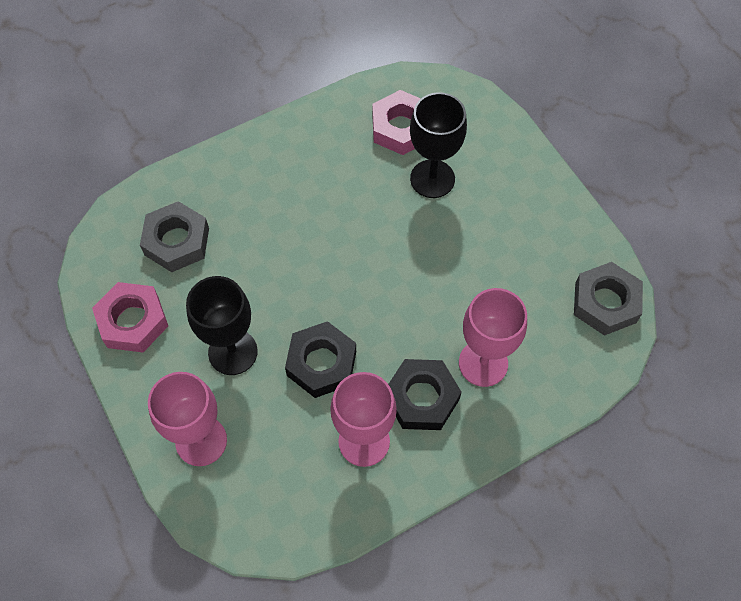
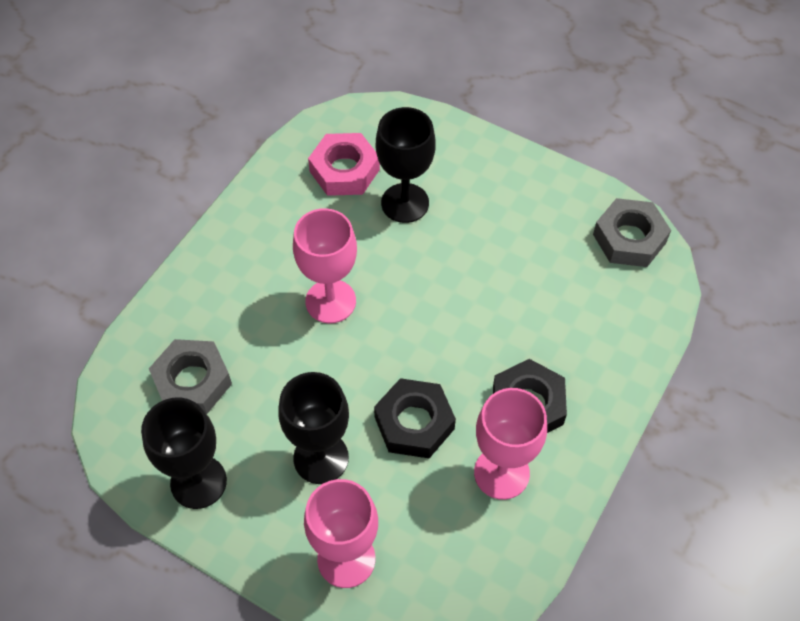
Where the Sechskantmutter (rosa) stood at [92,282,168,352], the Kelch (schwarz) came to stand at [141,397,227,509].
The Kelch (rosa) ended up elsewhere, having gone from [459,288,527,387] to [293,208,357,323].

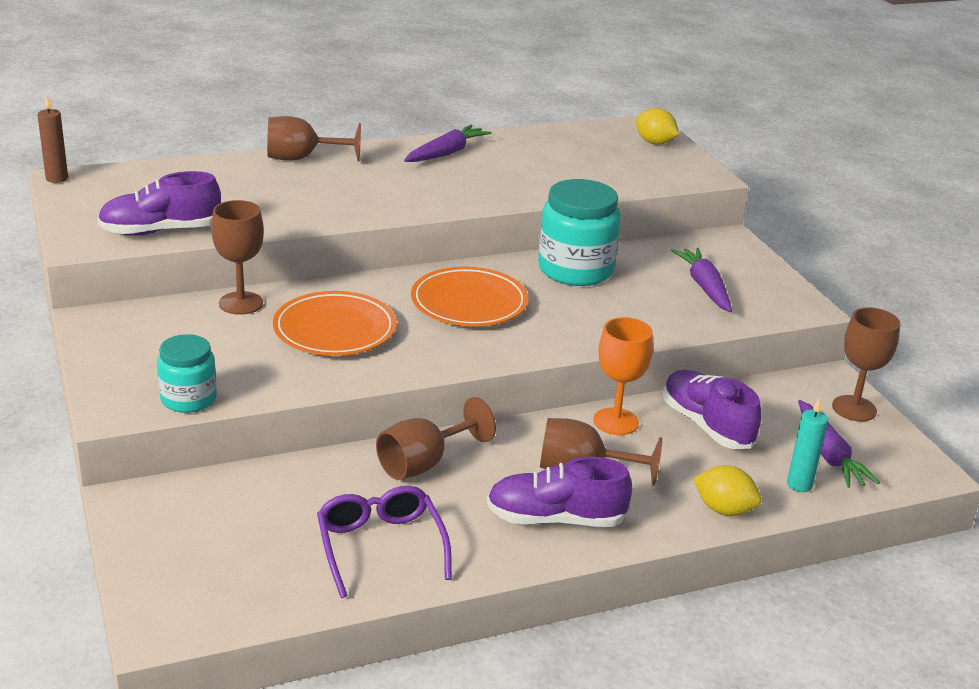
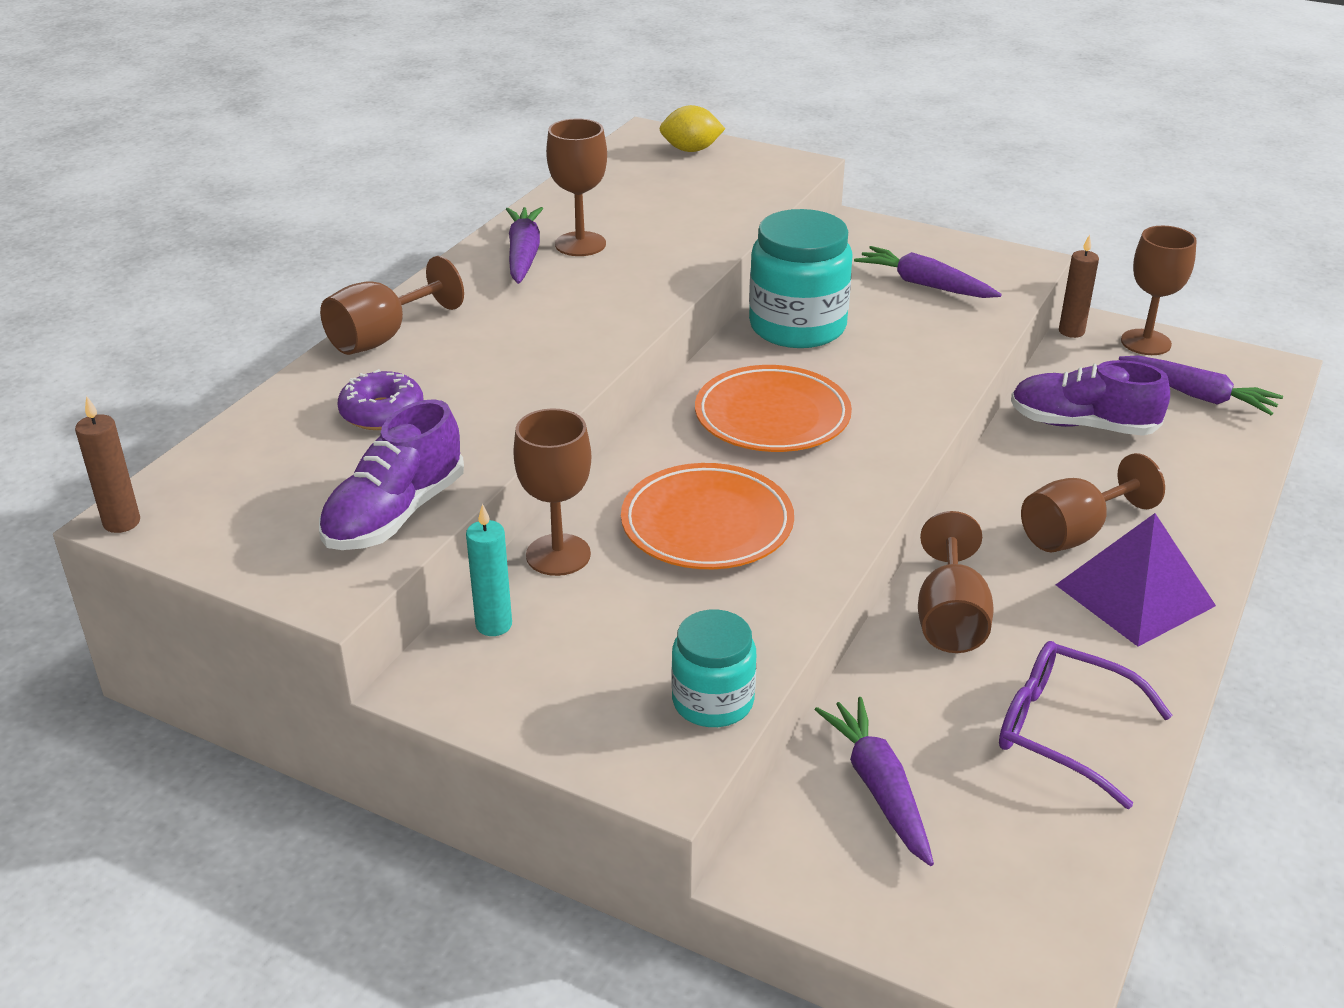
Where the Schuh (lila) stood at [487,457,632,527], the Pyramide (lila) came to stand at [1056,513,1216,647].
The second view lost the Kelch (orange) at [593,317,653,435].
The second view lost the Zitrone (gelb) at [693,465,762,516].
The Kerze (türkis) ended up elsewhere, having gone from [787,397,828,492] to [466,504,512,636].
The second view gained the Donut (lila) at [338,369,423,430].
The second view gained the Kelch (braun) at [546,118,607,256].
The second view gained the Karotte (lila) at [815,697,934,866].
The second view gained the Kerze (braun) at [1059,235,1099,338].

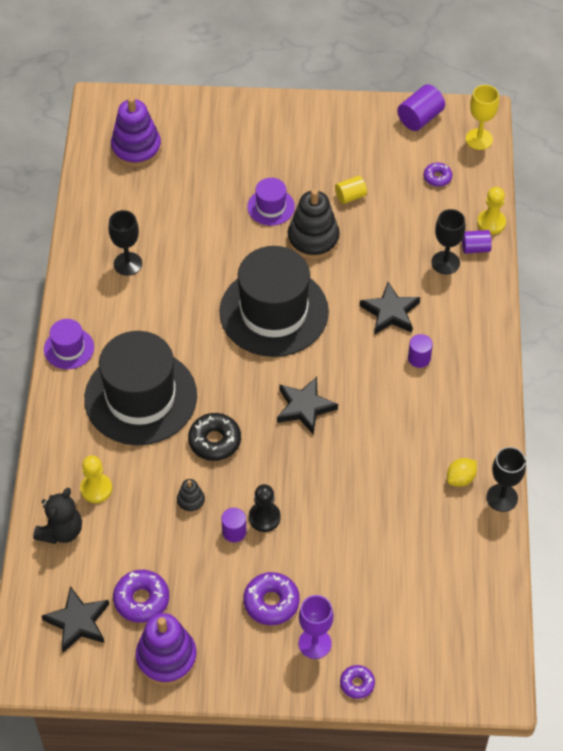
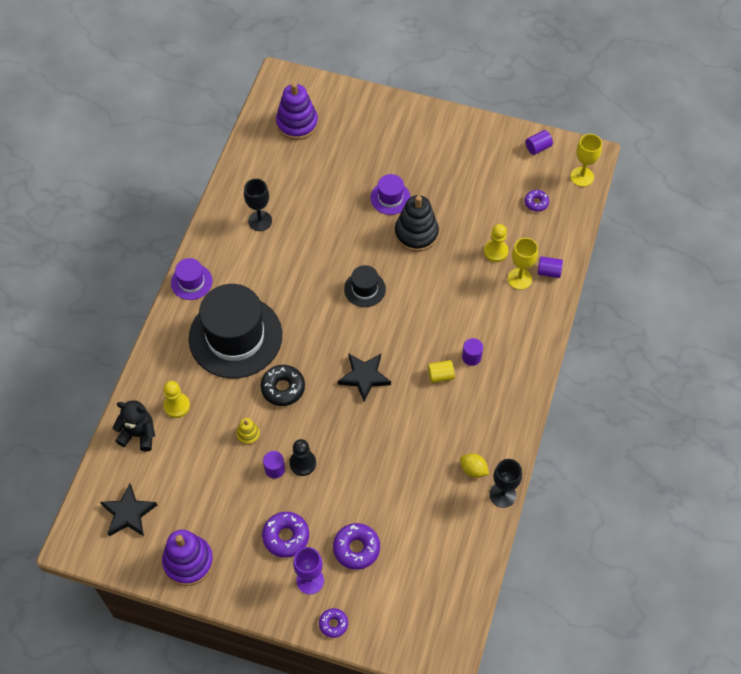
The Teddybär (schwarz) at [33,488,82,544] ended up facing another way, 120 degrees counterclockwise from before.
The Donut (lila) ended up elsewhere, having gone from [113,570,169,623] to [333,523,380,570].
What was the Stapelspielzeug (schwarz) at [177,479,205,513] turned into the Stapelspielzeug (gelb) at [236,418,260,445].
The size of the Hut (schwarz) at [220,246,329,357] changed by a factor of 0.46.
The Vollzylinder (gelb) ended up elsewhere, having gone from [335,176,367,204] to [428,360,455,383].
The second view lost the Stern (schwarz) at [360,282,420,335].
The size of the Vollzylinder (lila) at [397,84,445,131] changed by a factor of 0.66.
What was the Kelch (schwarz) at [431,209,466,275] turned into the Kelch (gelb) at [508,238,538,290].
The Zitrone (gelb) at [447,458,477,487] ended up facing another way, 60 degrees clockwise from before.
The Bauer (gelb) ended up elsewhere, having gone from [477,187,506,234] to [484,224,508,262].

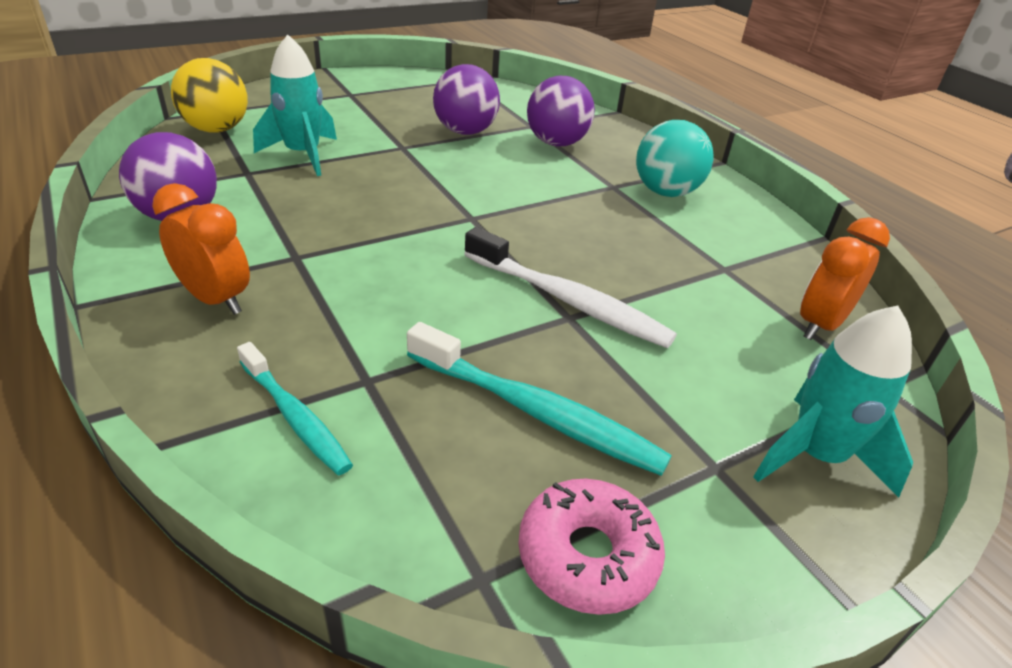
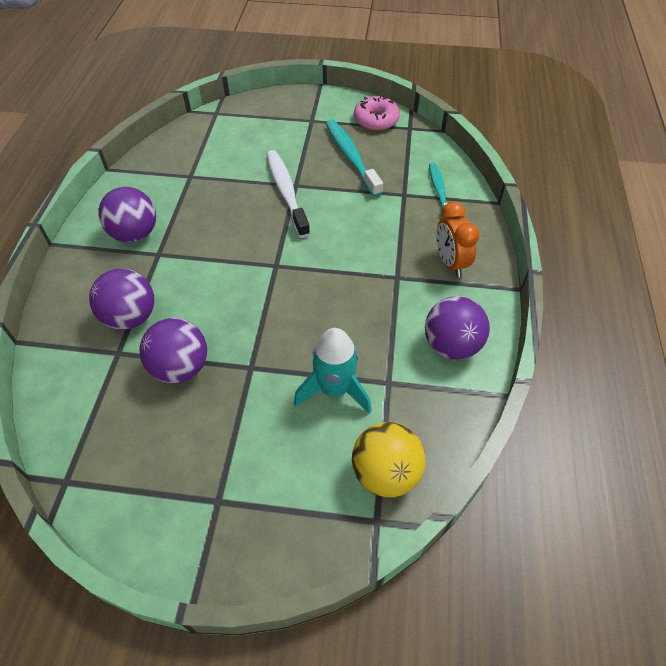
What was the Ball (türkis) at [636,120,714,197] turned into the Ball (lila) at [98,187,156,243].
The second view lost the Rakete (türkis) at [753,306,913,498].
The second view lost the Wecker (orange) at [800,217,890,340].

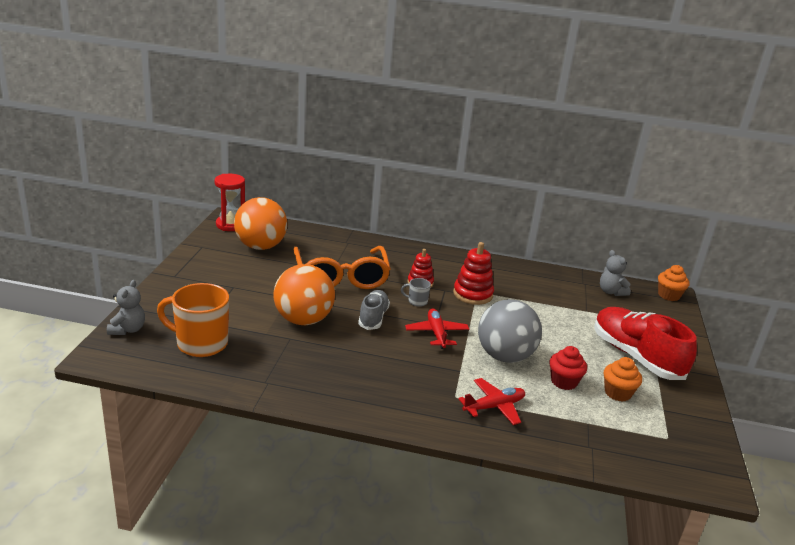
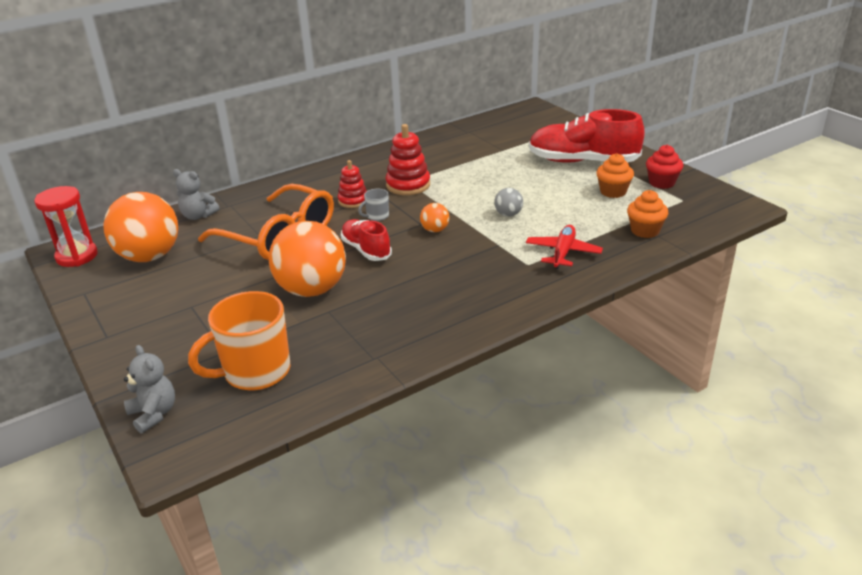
What was the Schuh (grau) at [358,290,390,330] turned into the Schuh (rot) at [341,219,392,261].
Where the Flugzeug (rot) stood at [405,308,469,349], the Ball (orange) came to stand at [420,203,449,232].
The size of the Ball (grau) at [478,299,542,363] changed by a factor of 0.44.
The Muffin (rot) ended up elsewhere, having gone from [549,346,587,390] to [646,145,683,189].
The Teddybär (grau) ended up elsewhere, having gone from [600,250,631,296] to [173,169,219,220].
The Muffin (orange) ended up elsewhere, having gone from [658,265,689,301] to [627,190,668,238].

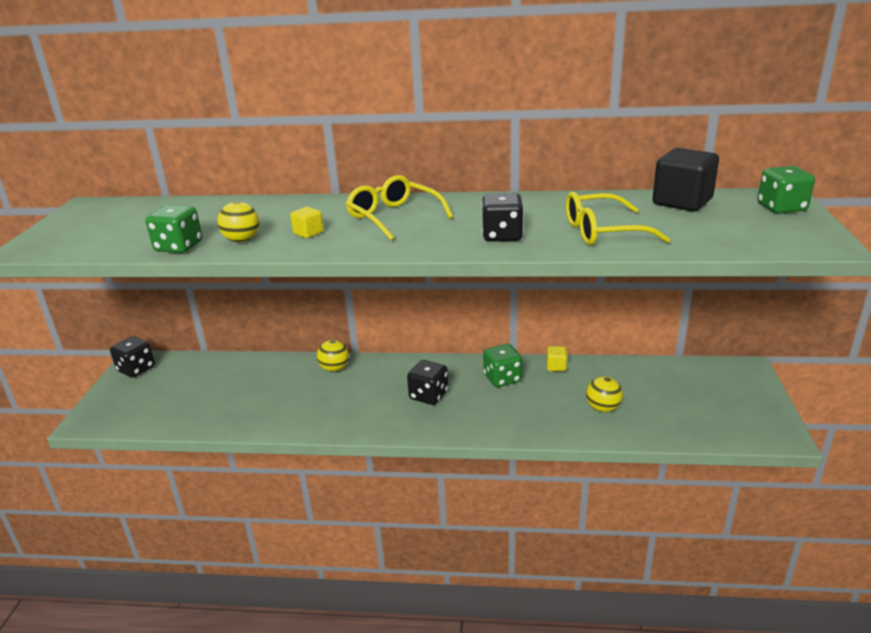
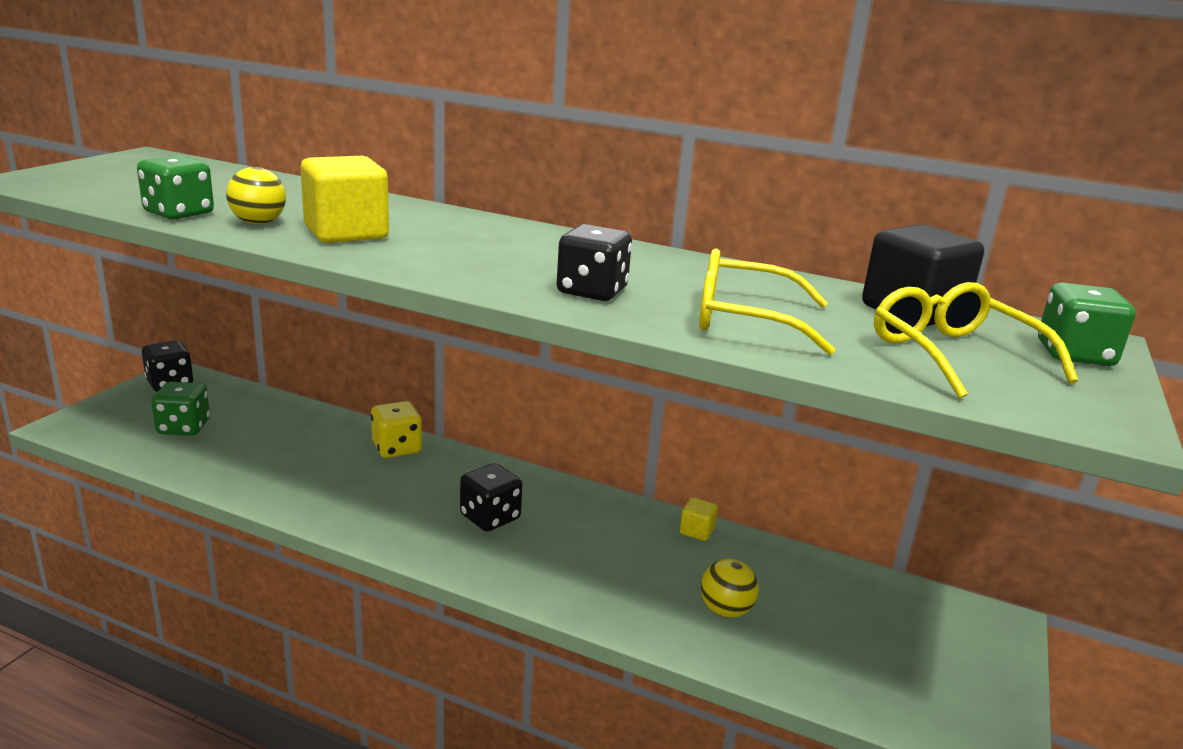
The size of the Kubus (gelb) at [290,207,323,238] changed by a factor of 2.12.
Where the Ball (gelb) stood at [317,340,349,372], the Spielwürfel (gelb) came to stand at [371,401,422,458].
The Brille (gelb) ended up elsewhere, having gone from [346,175,453,241] to [874,282,1078,399].
The Spielwürfel (grün) ended up elsewhere, having gone from [483,344,522,387] to [151,382,210,435].

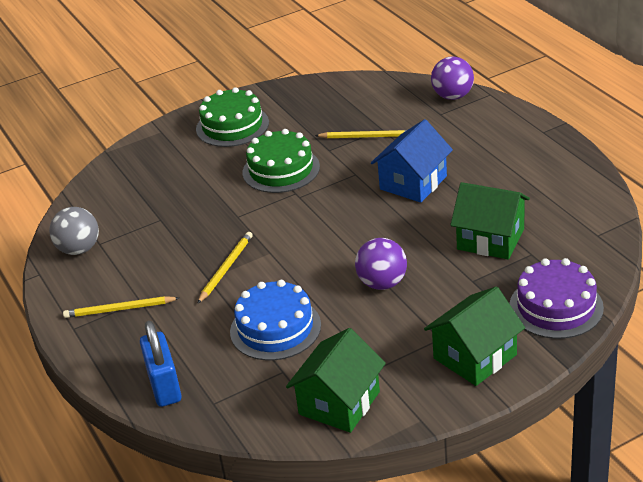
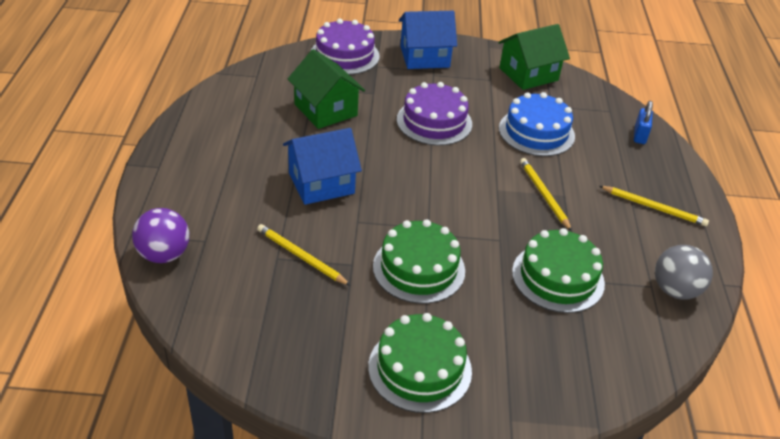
The size of the Vorhängeschloss (blau) at [140,321,182,407] changed by a factor of 0.62.
The Bleistift (gelb) at [197,232,253,304] ended up facing another way, 105 degrees clockwise from before.
Where the Ball (lila) stood at [355,238,407,290], the Kuchen (lila) came to stand at [397,82,472,146].
What was the Haus (grün) at [424,286,525,386] turned into the Haus (blau) at [399,11,457,69].
The second view gained the Kuchen (grün) at [512,228,605,313].

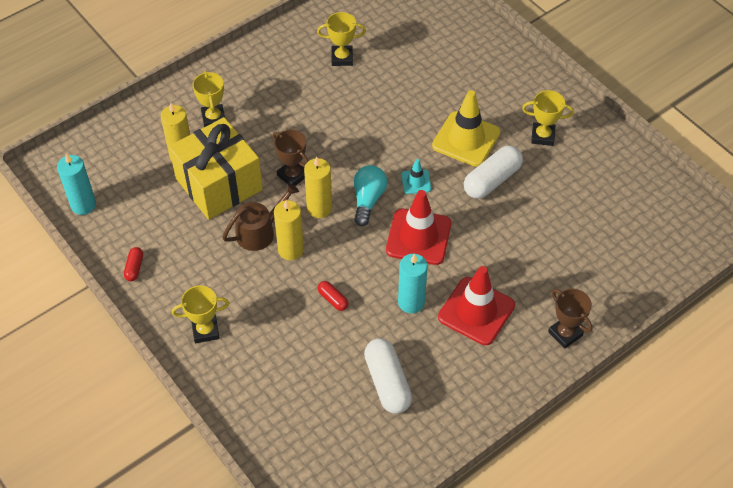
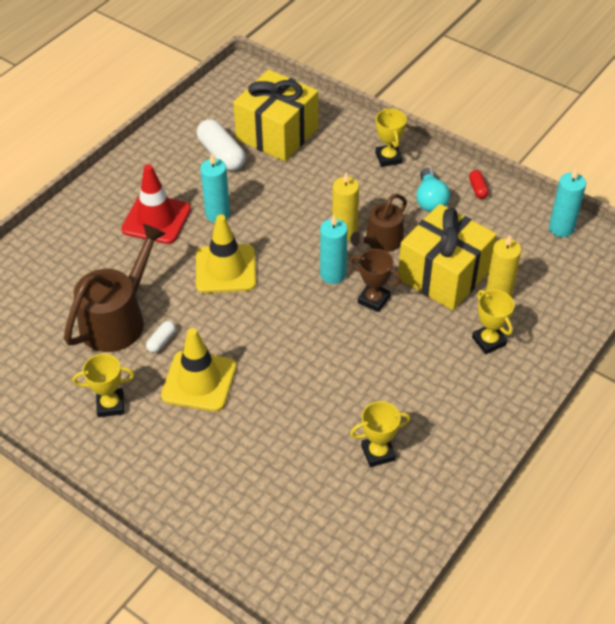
The Pokal (gelb) at [172,285,229,343] ended up facing another way, 75 degrees counterclockwise from before.
What was the Kerze (gelb) at [304,157,332,218] turned into the Kerze (türkis) at [320,215,348,284].
The second view lost the Kapsel (rot) at [318,281,349,311].
The Glühbirne (türkis) ended up elsewhere, having gone from [353,165,387,226] to [416,168,450,212].
What was the Leitkegel (rot) at [386,190,451,265] turned into the Leitkegel (gelb) at [196,215,256,293].
The second view lost the Leitkegel (türkis) at [401,159,431,194].
The size of the Kapsel (weiß) at [464,145,523,199] changed by a factor of 0.49.
The second view lost the Pokal (braun) at [548,289,593,349].
The second view gained the Gießkanne (braun) at [64,224,166,352].
The second view gained the Geschenk (gelb) at [233,69,318,162].

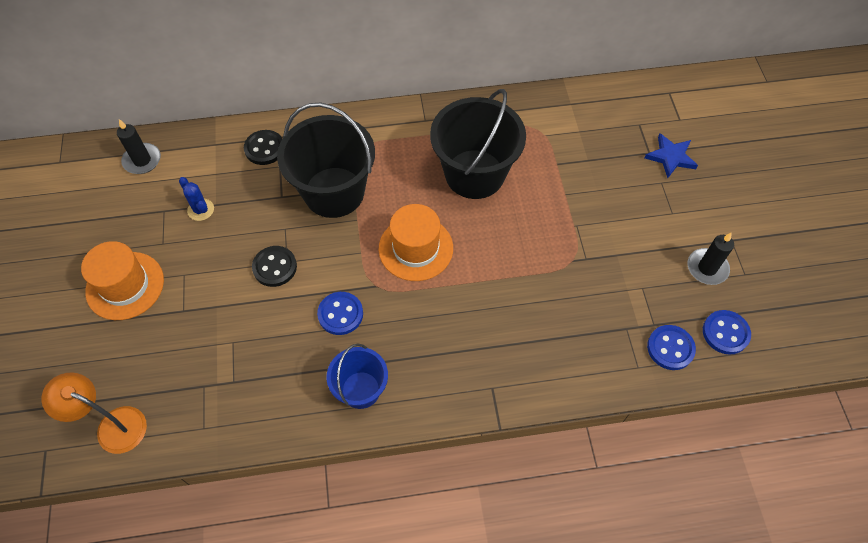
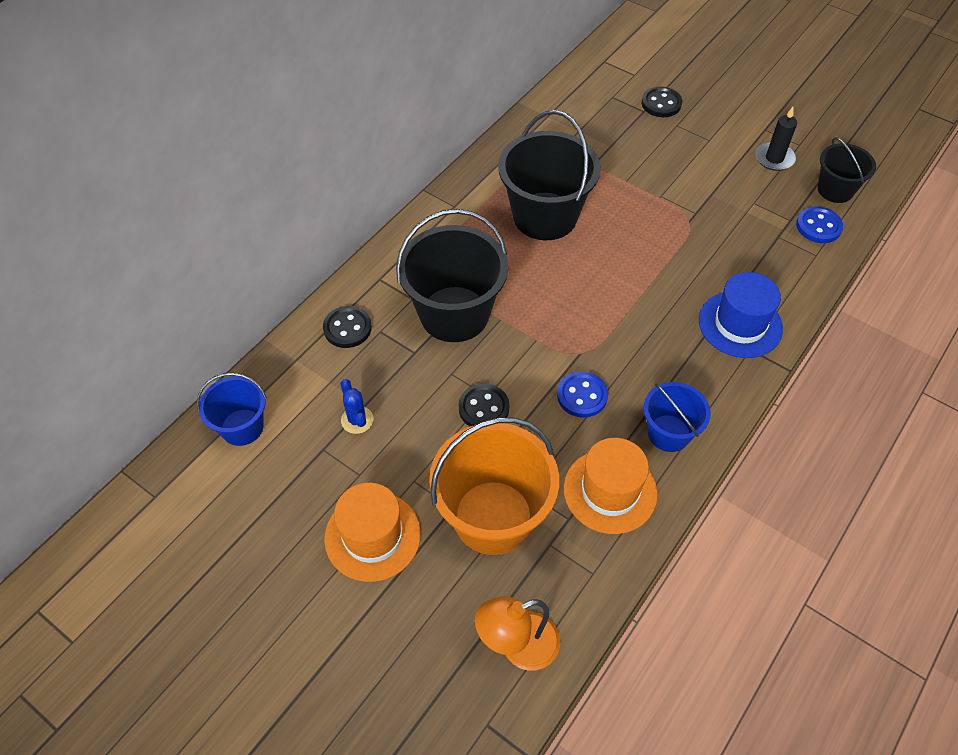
Where the Kerze (schwarz) stood at [117,119,161,174], the Eimer (blau) came to stand at [197,373,267,446].
The Kaktus (blau) at [179,177,214,221] ended up facing another way, 60 degrees clockwise from before.
The Hut (orange) ended up elsewhere, having gone from [379,204,453,281] to [564,438,658,534].
Where the Stern (blau) stood at [645,134,698,178], the Knopf (schwarz) came to stand at [642,87,682,117].
Where the Knopf (blau) stood at [703,310,751,355], the Eimer (schwarz) came to stand at [818,137,876,203].
The second view gained the Eimer (orange) at [429,417,559,555].
The second view gained the Hut (blau) at [699,272,783,358].

